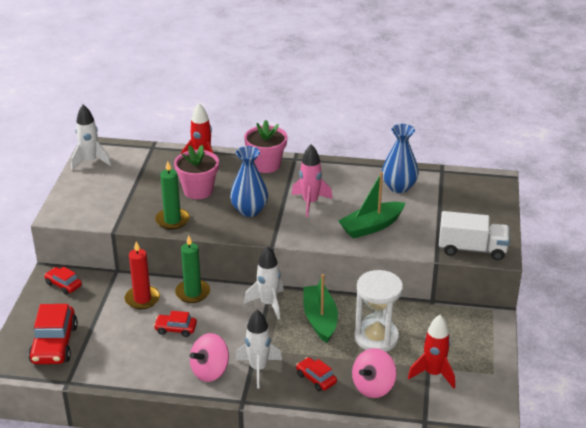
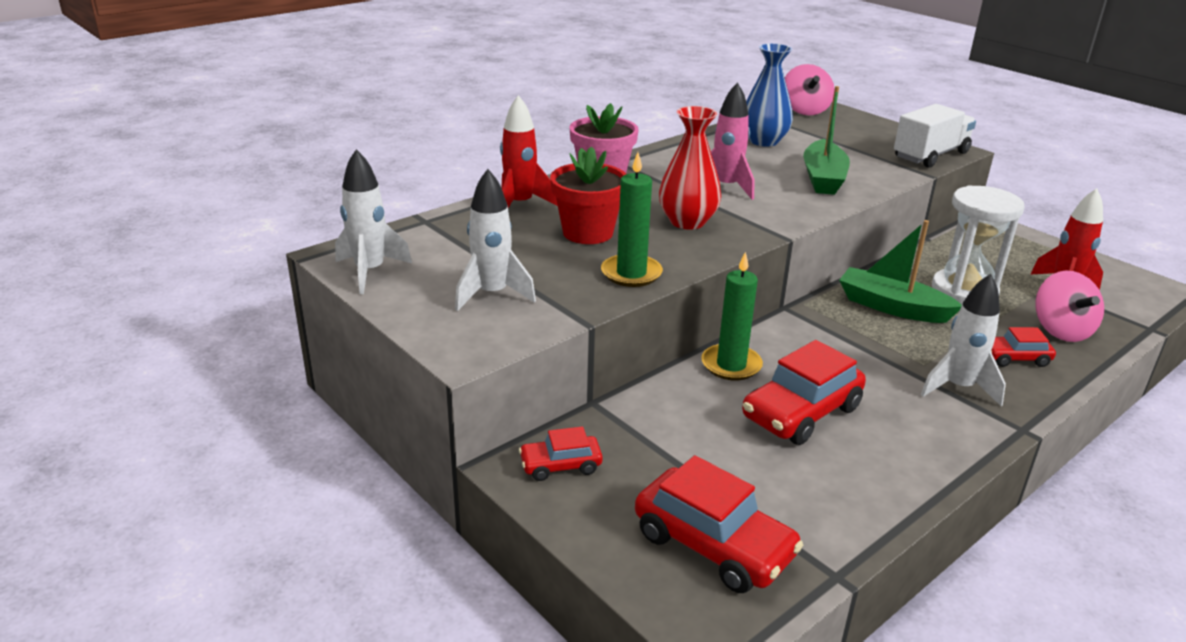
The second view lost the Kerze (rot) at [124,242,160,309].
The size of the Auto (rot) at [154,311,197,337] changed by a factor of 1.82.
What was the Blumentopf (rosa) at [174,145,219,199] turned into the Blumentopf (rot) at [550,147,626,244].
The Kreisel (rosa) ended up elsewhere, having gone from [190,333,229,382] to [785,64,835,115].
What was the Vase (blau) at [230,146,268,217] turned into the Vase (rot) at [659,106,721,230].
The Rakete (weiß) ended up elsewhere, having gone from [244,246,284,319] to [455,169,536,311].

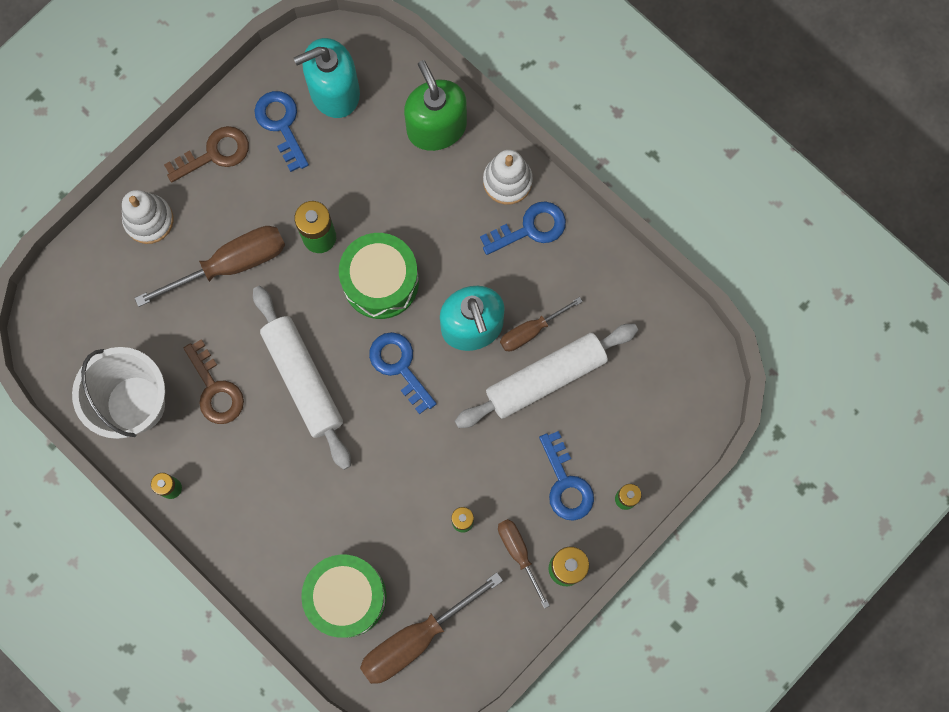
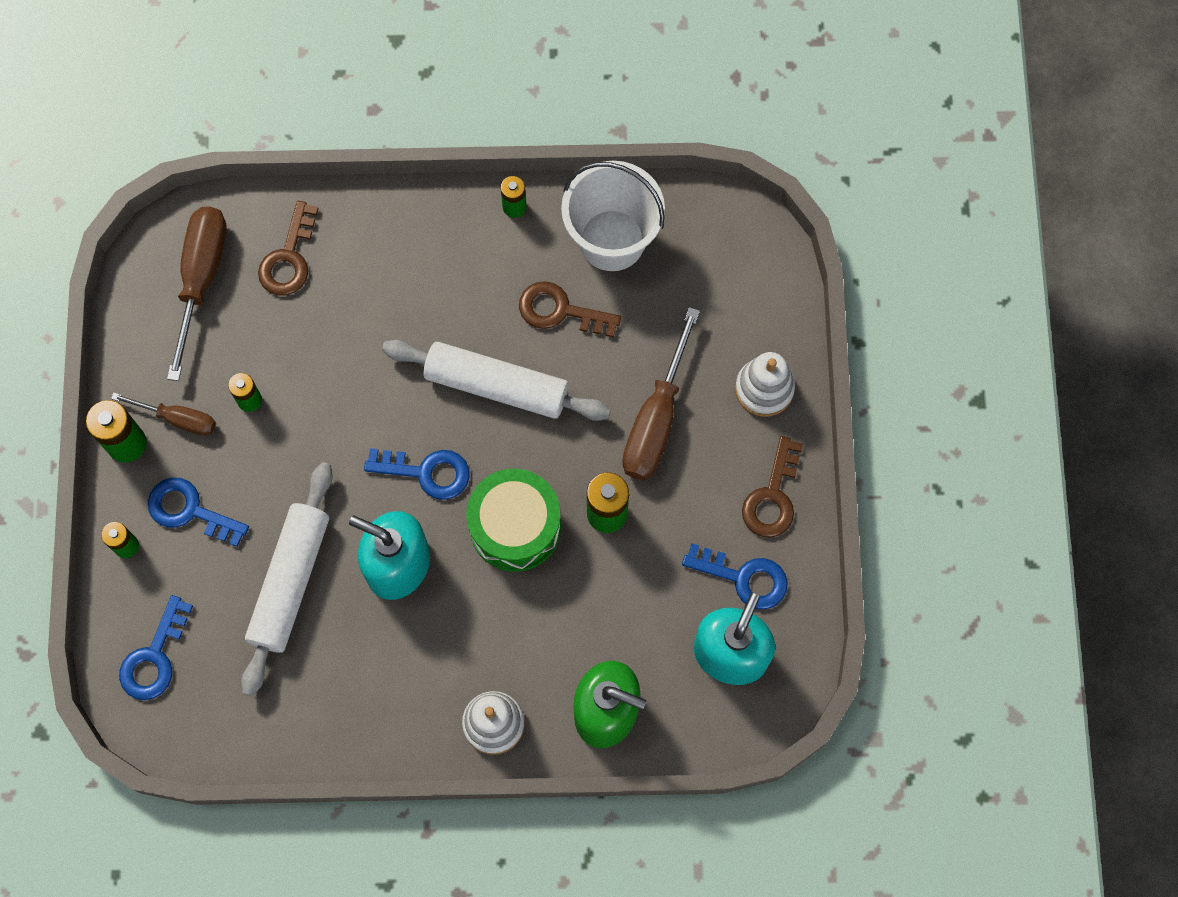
Where the Trommel (grün) stood at [301,554,386,638], the Schlüssel (braun) came to stand at [258,201,319,296].
The Schlüssel (blau) ended up elsewhere, having gone from [480,201,566,255] to [119,595,193,700].
The second view lost the Schraubenzieher (braun) at [500,297,583,351].

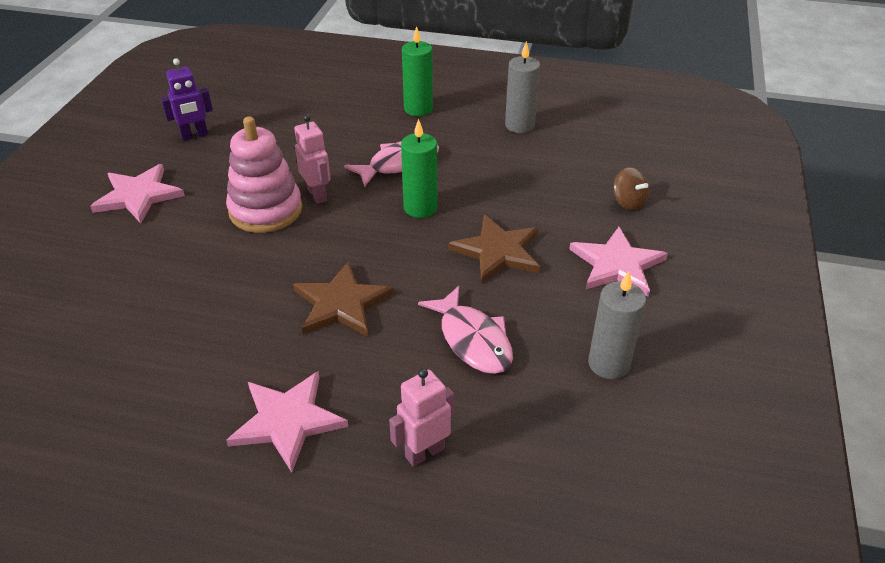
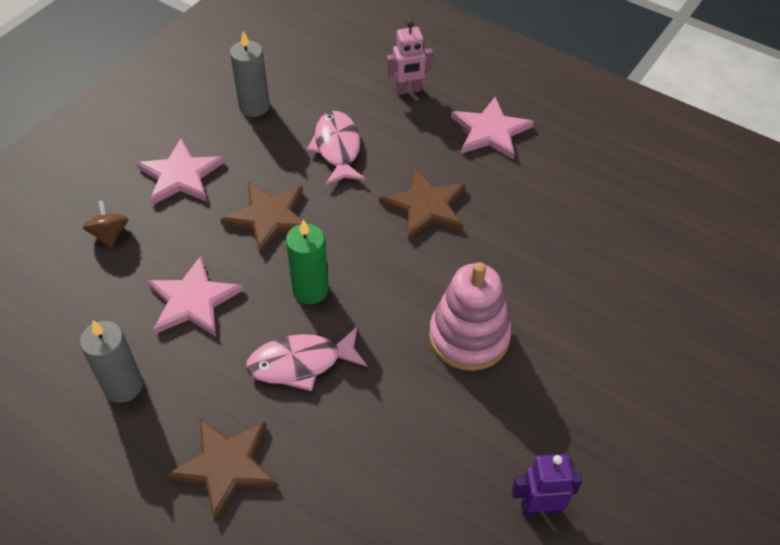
The Stern (rosa) ended up elsewhere, having gone from [90,164,185,224] to [147,256,244,336].
The second view lost the Roboter (rosa) at [294,114,331,204].
Where the Kerze (grün) stood at [402,26,433,116], the Stern (braun) came to stand at [166,418,278,521].

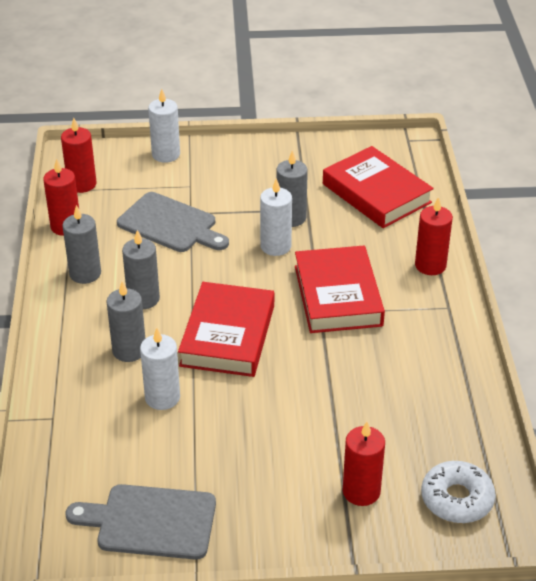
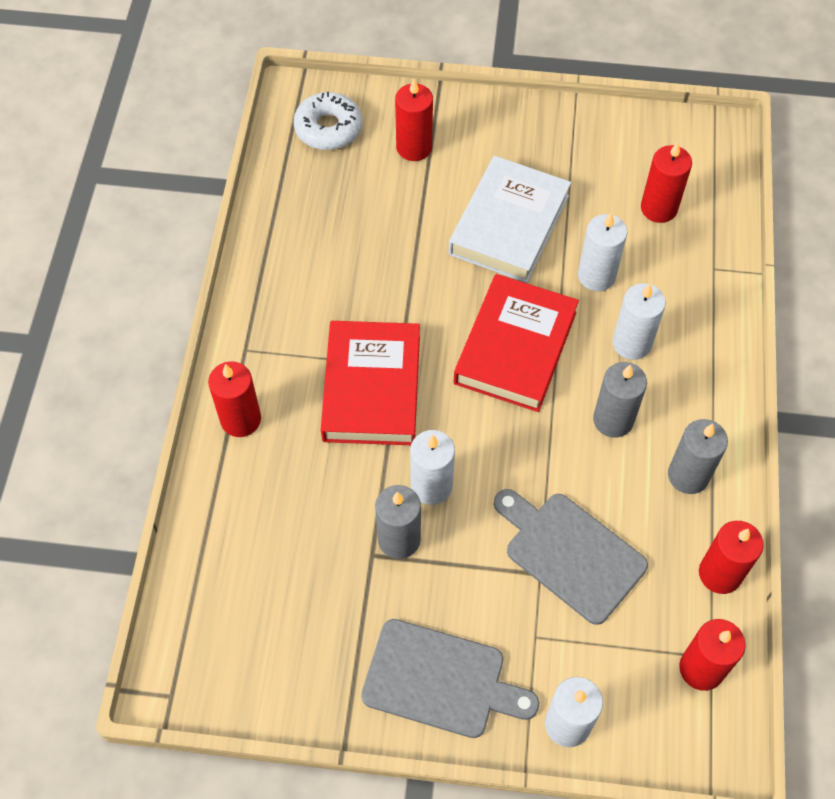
The Schneidebrett (grau) ended up elsewhere, having gone from [65,484,216,560] to [361,619,539,738].
What was the Kerze (grau) at [106,281,145,362] turned into the Kerze (weiß) at [612,283,666,360].
The second view lost the Buch (rot) at [323,146,434,228].
The second view gained the Buch (weiß) at [449,156,571,283].
The second view gained the Kerze (rot) at [641,142,692,223].

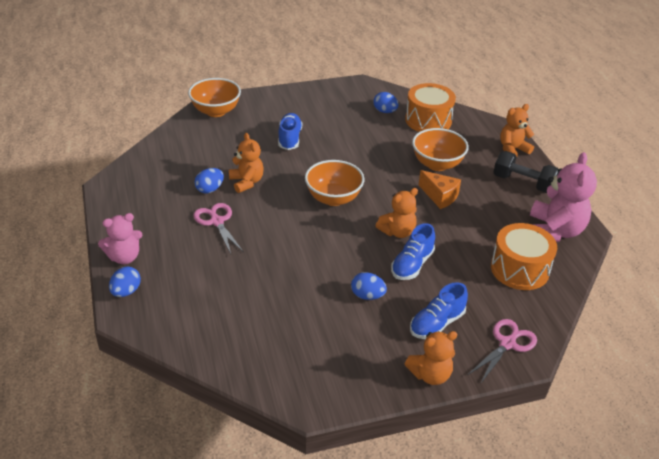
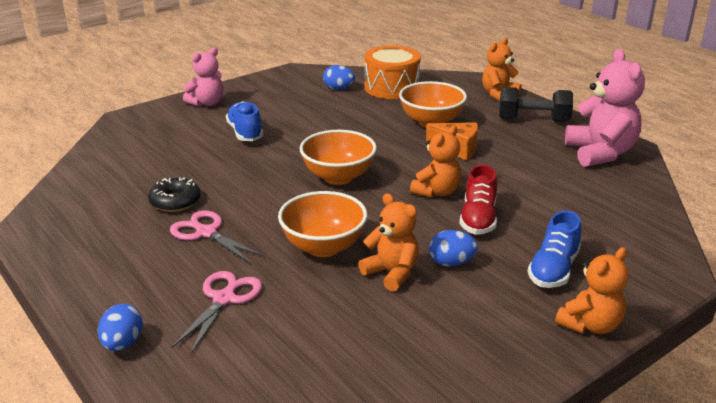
The Teddybär (rosa) ended up elsewhere, having gone from [98,213,142,264] to [183,47,224,107].
The Schüssel (orange) ended up elsewhere, having gone from [188,78,241,117] to [278,191,368,257].
Where the Ei (blau) stood at [194,168,224,193], the Donut (schwarz) came to stand at [148,178,200,212].
The Teddybär (orange) ended up elsewhere, having gone from [229,133,264,193] to [358,193,419,291].
What was the Schuh (blau) at [391,223,435,280] turned into the Schuh (rot) at [459,165,497,235].
The Schere (rosa) ended up elsewhere, having gone from [468,319,537,384] to [171,271,262,354].
The second view lost the Trommel (orange) at [491,223,557,290].

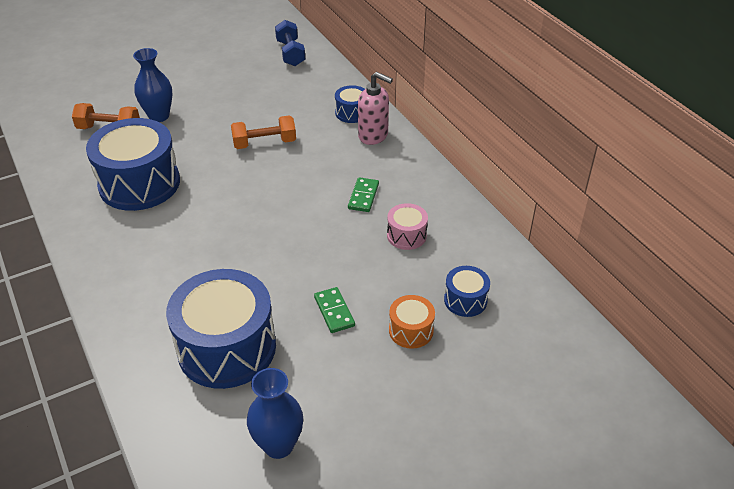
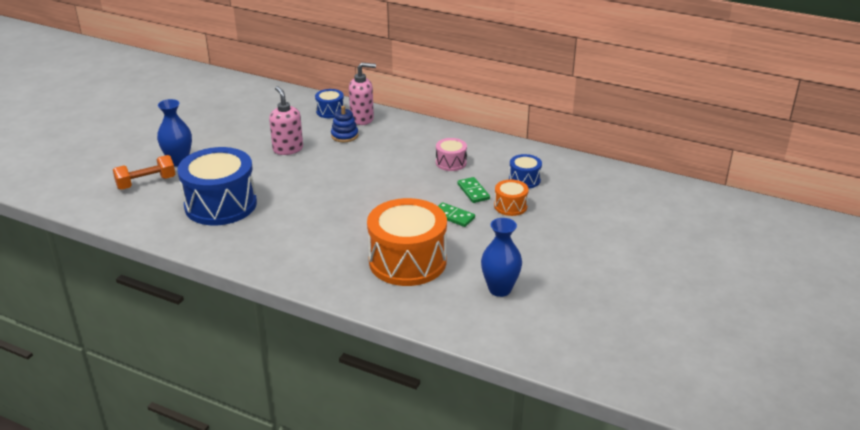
What was the Trommel (blau) at [166,269,276,389] turned into the Trommel (orange) at [367,198,447,286].
Where the Hantel (orange) stood at [231,116,296,149], the Seifenspender (rosa) came to stand at [269,86,303,155].
The second view lost the Hantel (blau) at [275,20,305,66].
The Dominostein (grün) ended up elsewhere, having gone from [348,177,379,212] to [457,177,490,203].
The second view gained the Stapelspielzeug (blau) at [331,106,358,142].

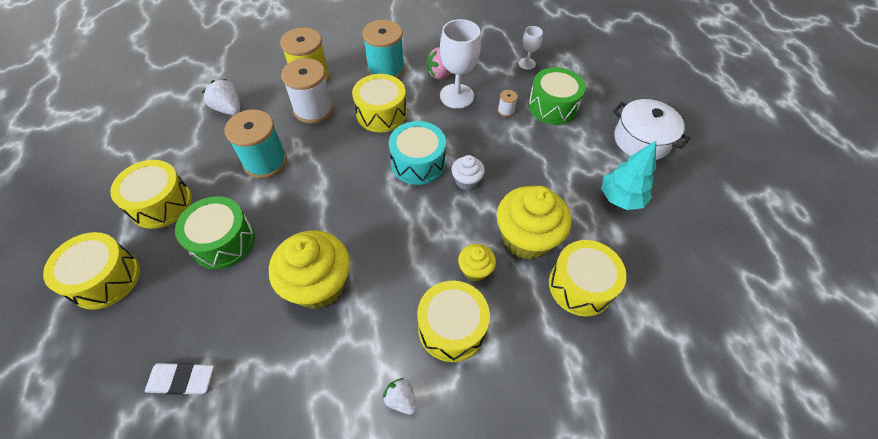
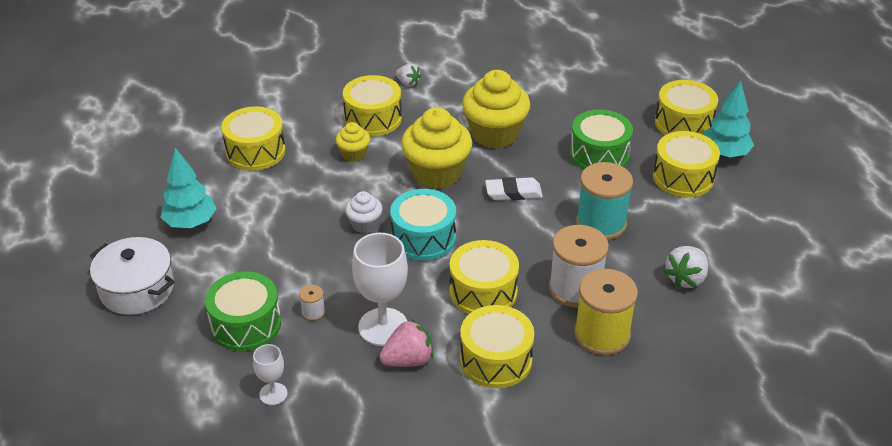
The Radiergummi (weiß) ended up elsewhere, having gone from [145,363,214,395] to [485,177,543,200].
The Erdbeere (weiß) at [202,79,240,115] ended up facing another way, 90 degrees clockwise from before.
Where the Garnrolle (türkis) stood at [362,20,405,78], the Trommel (gelb) came to stand at [460,305,534,388].
The Muffin (gelb) ended up elsewhere, having gone from [497,186,571,260] to [401,107,472,189].
The second view gained the Baum (türkis) at [703,80,754,158].

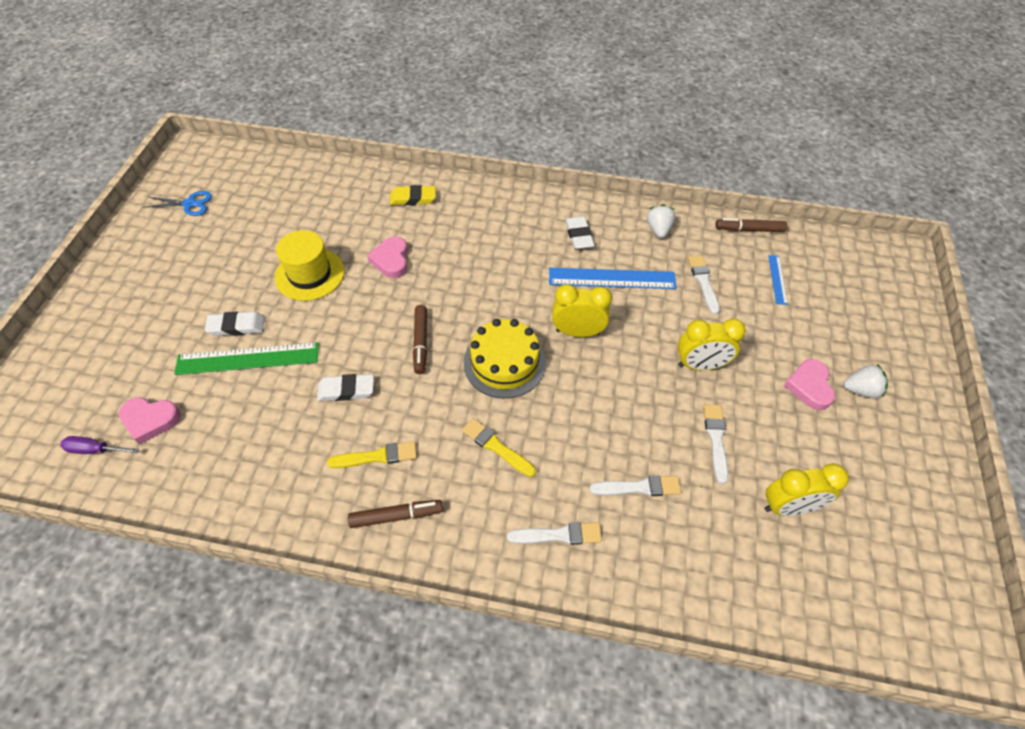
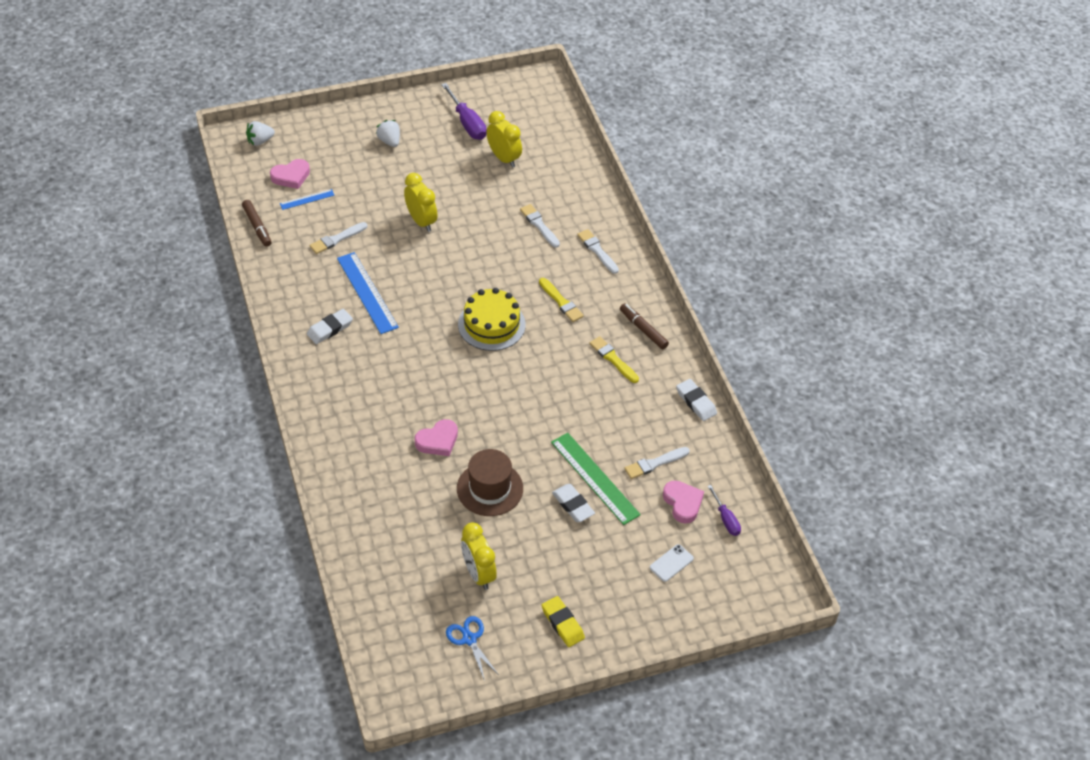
What was the Hut (gelb) at [275,230,344,301] turned into the Hut (braun) at [457,449,523,516].
The Radiergummi (weiß) ended up elsewhere, having gone from [317,374,374,401] to [676,379,717,421].
The Radiergummi (gelb) ended up elsewhere, having gone from [390,185,436,205] to [541,596,585,647].
The second view lost the Filzstift (braun) at [413,305,427,374].
The Pinsel (gelb) at [462,418,536,477] ended up facing another way, 45 degrees counterclockwise from before.
The Wecker (gelb) ended up elsewhere, having gone from [552,284,612,337] to [461,523,497,590].
The Erdbeere (weiß) ended up elsewhere, having gone from [647,204,675,238] to [246,121,275,146].
The Pinsel (weiß) ended up elsewhere, having gone from [703,404,728,484] to [624,447,690,479].
The Herz (rosa) ended up elsewhere, having gone from [784,359,835,410] to [270,159,310,189].
The second view gained the Schraubenzieher (lila) at [441,83,487,140].
The second view gained the Handy (weiß) at [650,544,694,582].

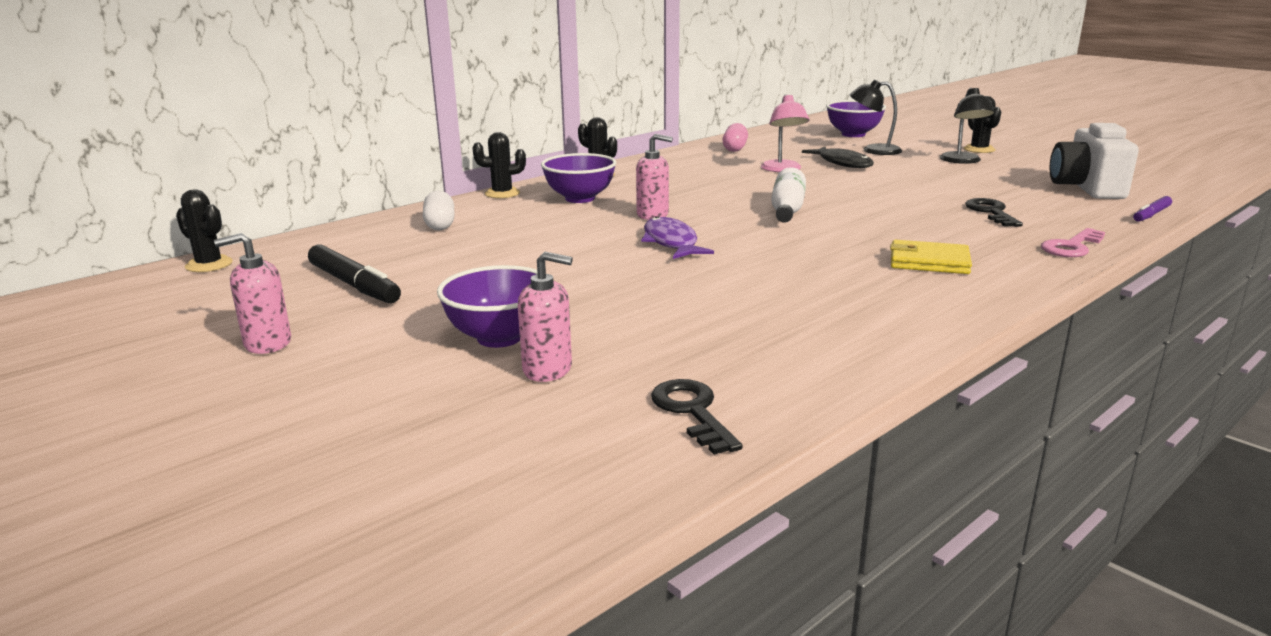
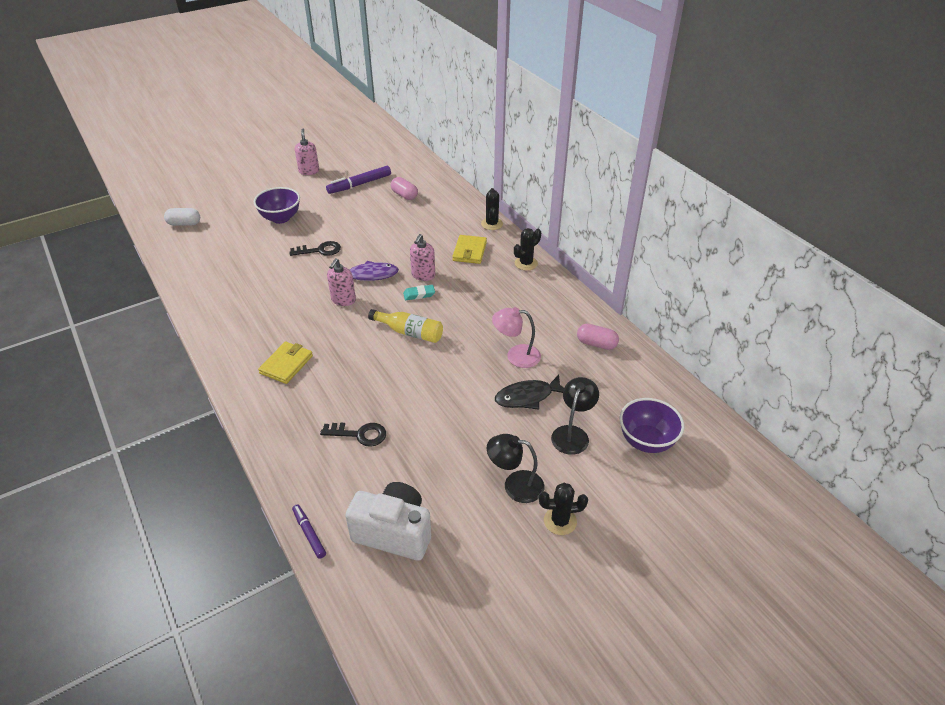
The second view lost the Kaktus (schwarz) at [176,189,233,272].
What was the Filzstift (schwarz) at [308,244,401,303] turned into the Filzstift (lila) at [326,166,391,194].
The Kapsel (weiß) ended up elsewhere, having gone from [423,191,454,230] to [164,208,200,226].
The Seifenspender (rosa) ended up elsewhere, having gone from [518,252,573,382] to [327,258,356,306].
Where the Schüssel (lila) stood at [541,153,616,203], the Geldbörse (gelb) came to stand at [452,235,487,264].
The Schlüssel (schwarz) ended up elsewhere, having gone from [651,379,743,455] to [289,241,341,256].
What was the Flasche (weiß) at [771,167,806,223] turned into the Flasche (gelb) at [368,309,443,343].
The second view lost the Schlüssel (rosa) at [1041,228,1105,257].
The second view gained the Kapsel (rosa) at [391,177,418,200].
The second view gained the Radiergummi (türkis) at [403,285,435,300].

